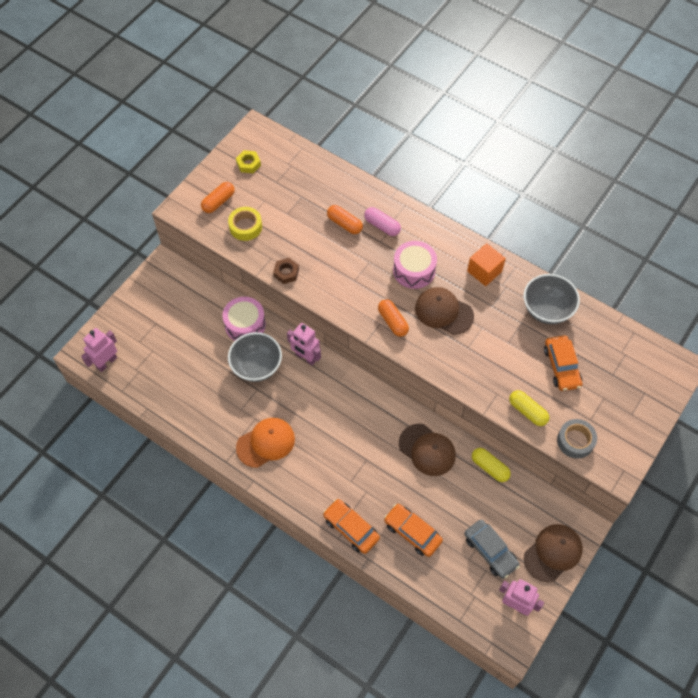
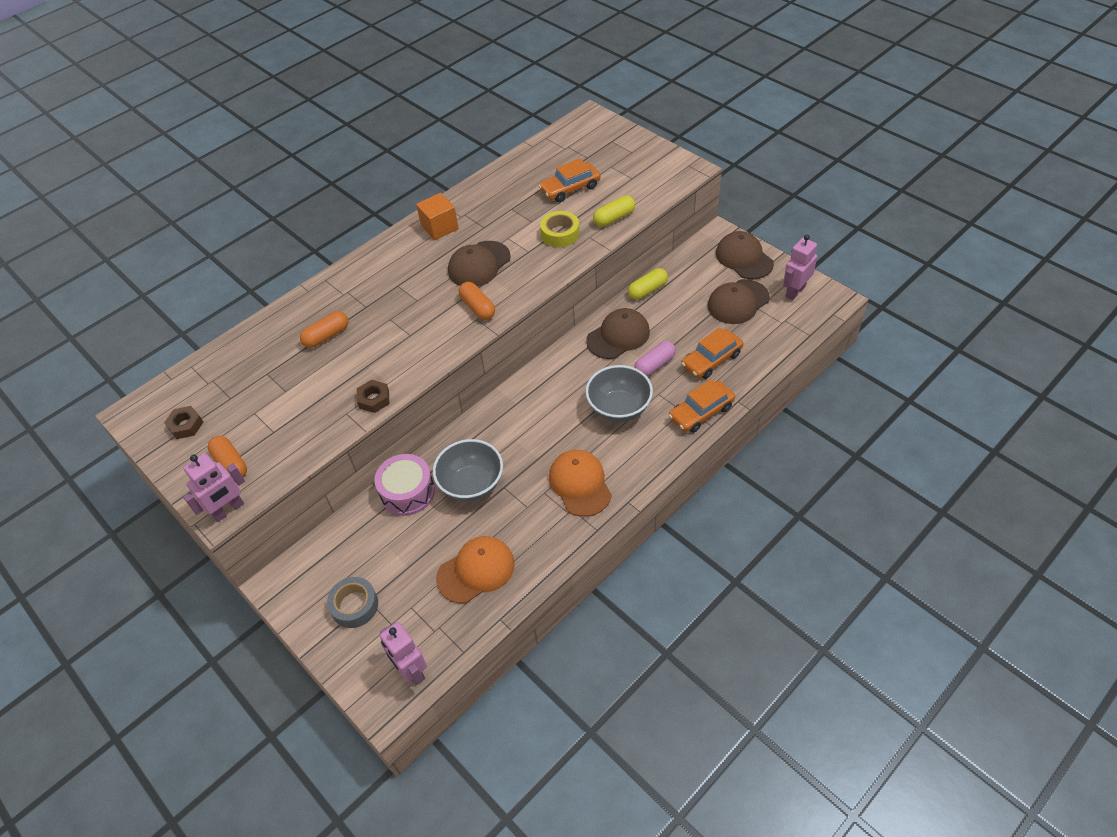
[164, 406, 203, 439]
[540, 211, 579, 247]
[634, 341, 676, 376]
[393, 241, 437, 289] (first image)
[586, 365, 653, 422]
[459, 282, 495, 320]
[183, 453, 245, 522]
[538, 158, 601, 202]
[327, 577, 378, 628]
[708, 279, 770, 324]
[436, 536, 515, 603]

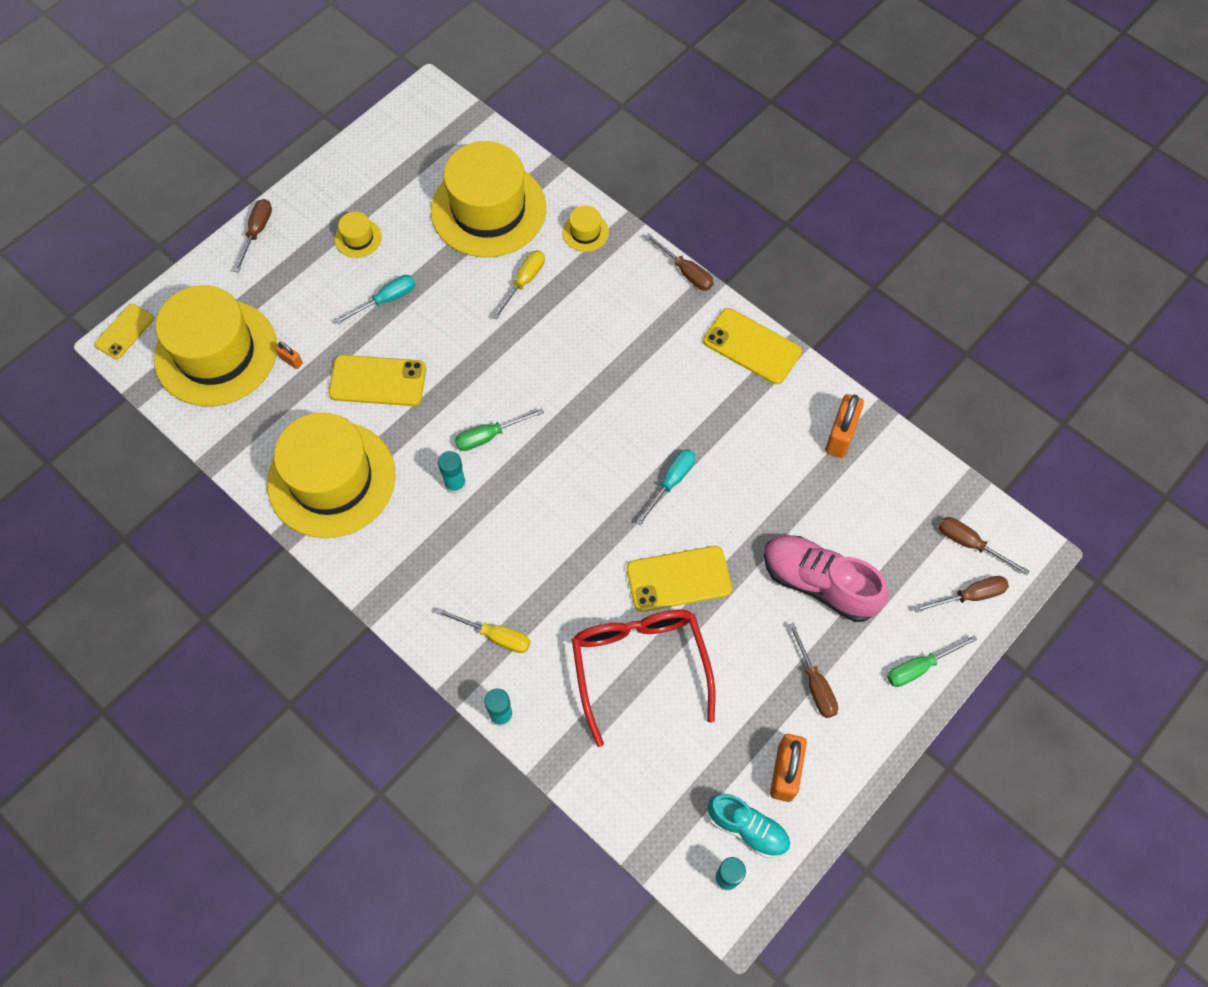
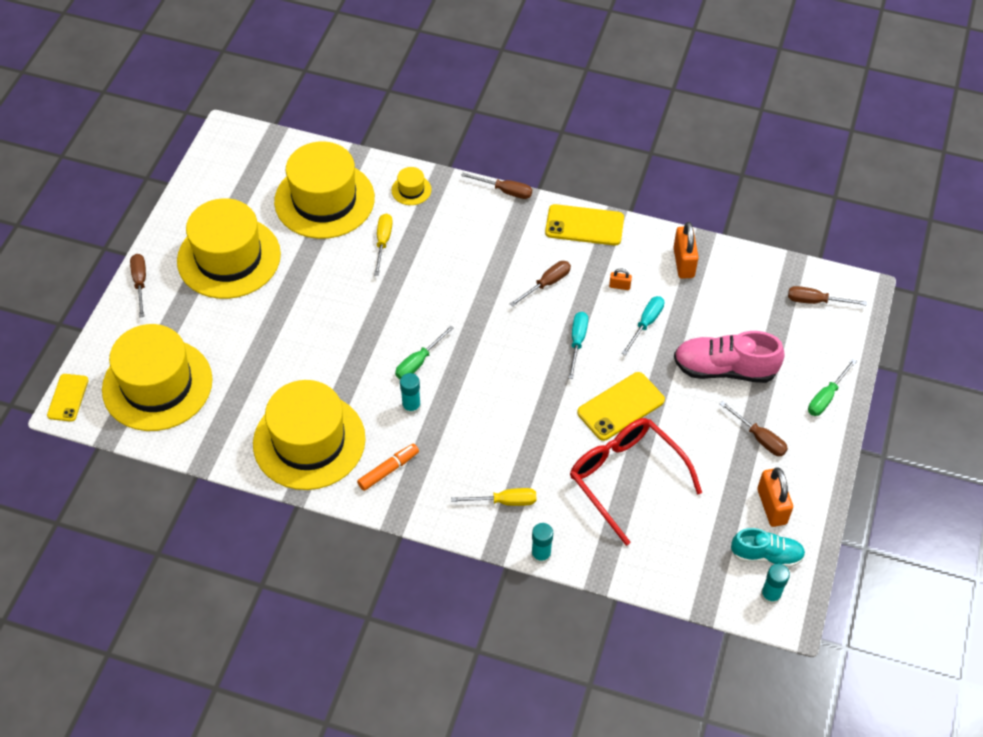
[177, 198, 281, 299]
[622, 296, 664, 355]
[609, 269, 632, 290]
[328, 355, 426, 406] (first image)
[510, 261, 571, 307]
[357, 444, 419, 491]

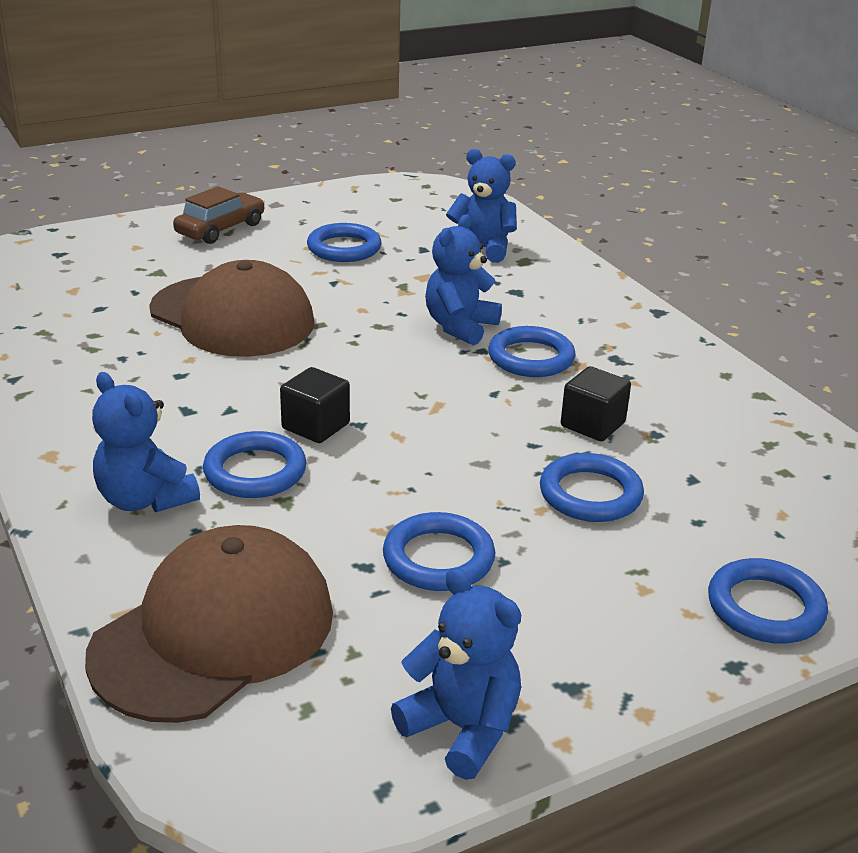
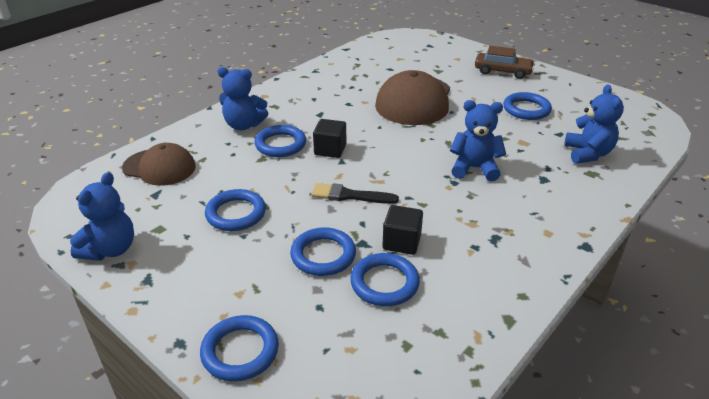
[350, 253, 420, 306]
[217, 67, 268, 130]
[122, 143, 196, 186]
[311, 183, 399, 204]

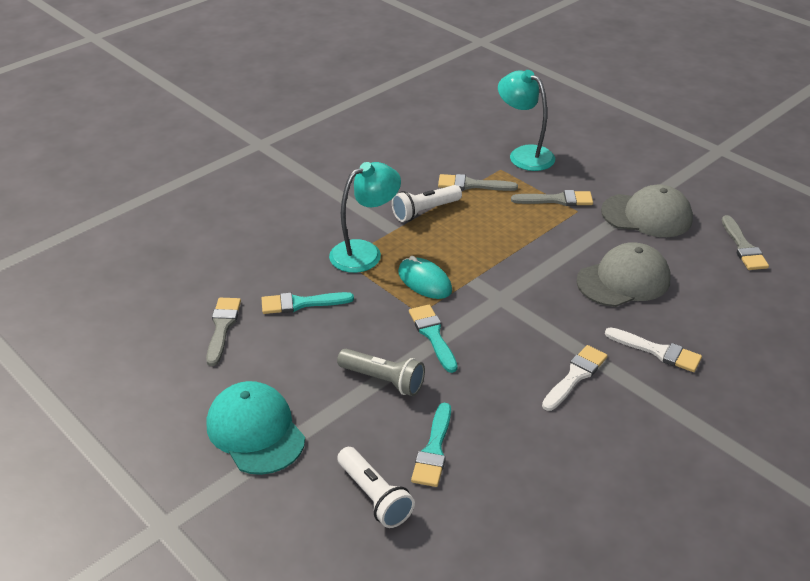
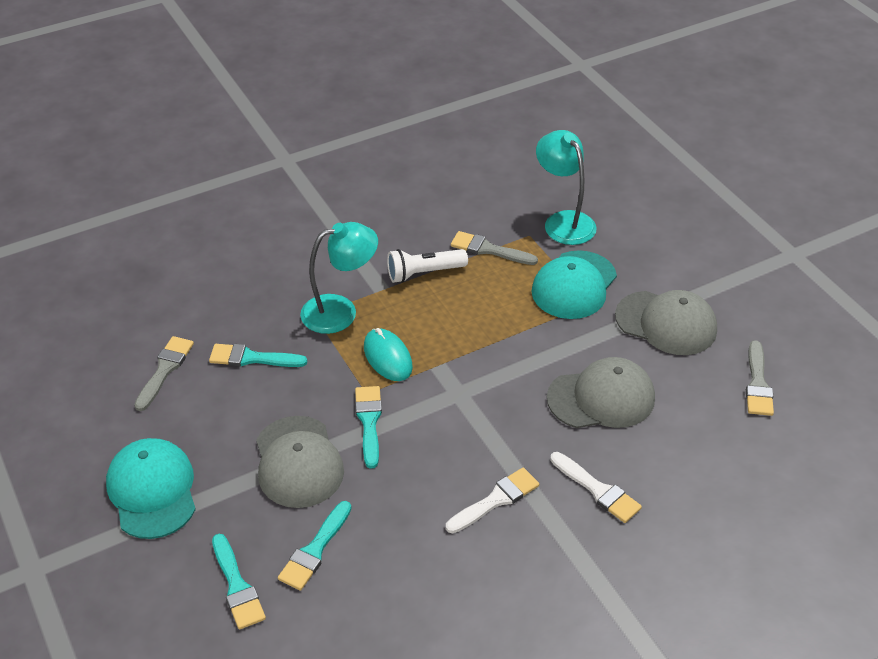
[532, 250, 617, 319]
[256, 416, 344, 508]
[212, 534, 266, 629]

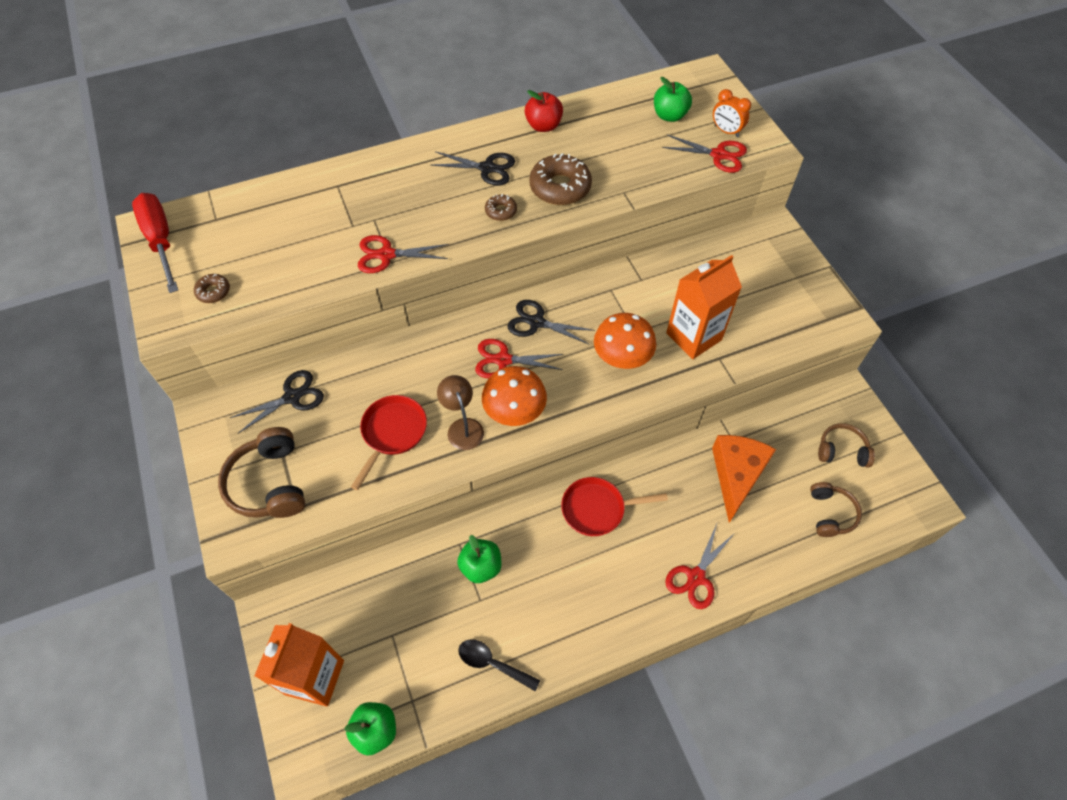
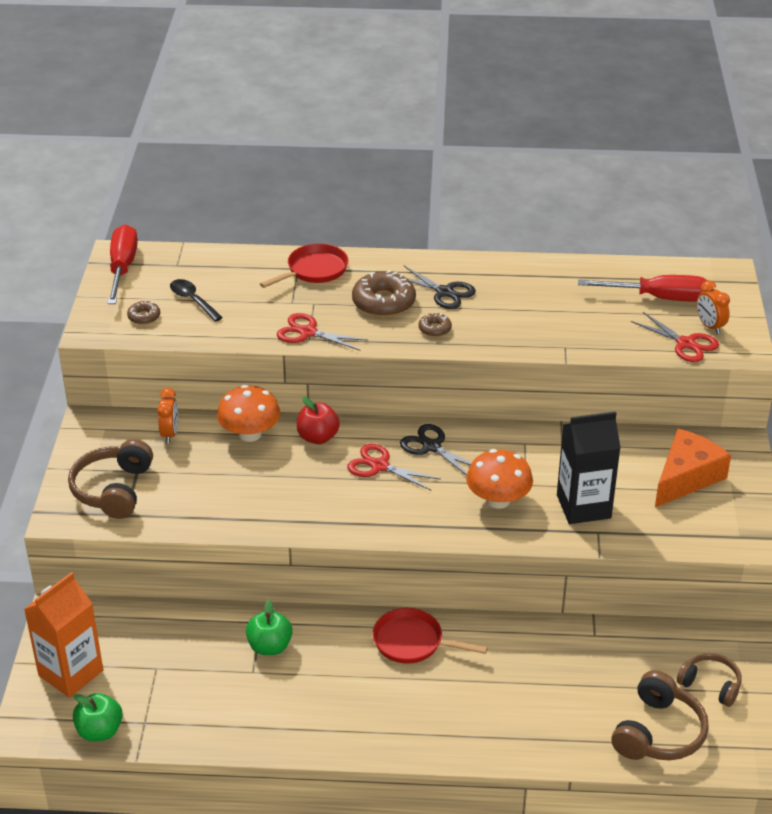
[578, 275, 707, 302]
[297, 396, 340, 444]
[352, 270, 416, 317]
[557, 411, 620, 524]
[217, 385, 280, 442]
[157, 388, 178, 443]
[437, 375, 484, 450] (first image)
[260, 244, 348, 288]
[655, 429, 731, 507]
[611, 670, 709, 760]
[665, 524, 734, 609] (first image)
[170, 279, 223, 322]

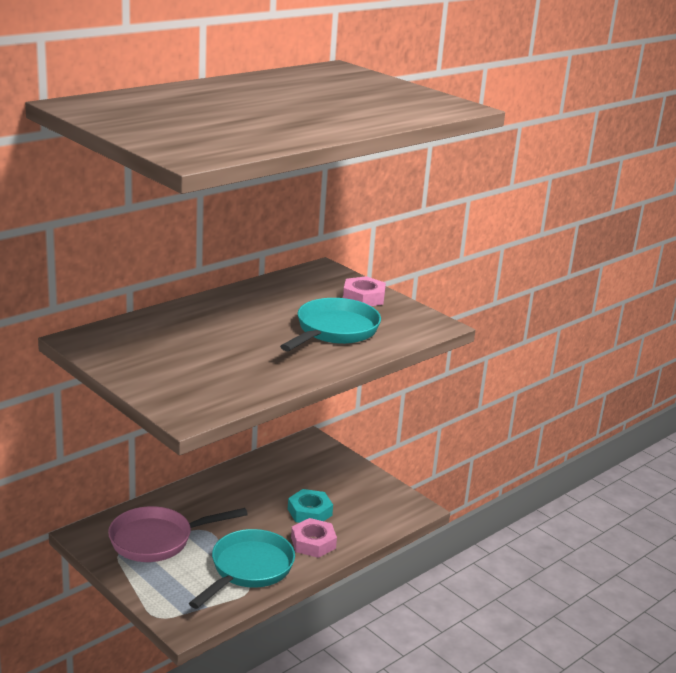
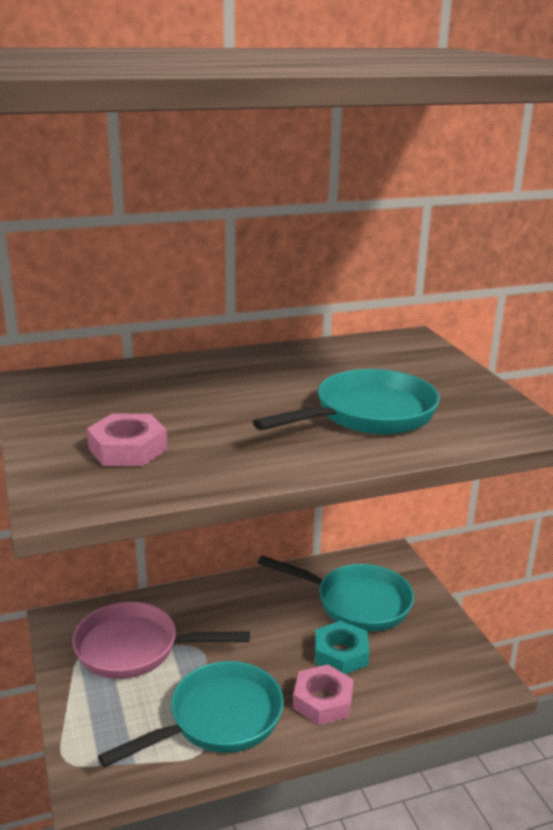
[87, 413, 167, 466]
[258, 556, 414, 632]

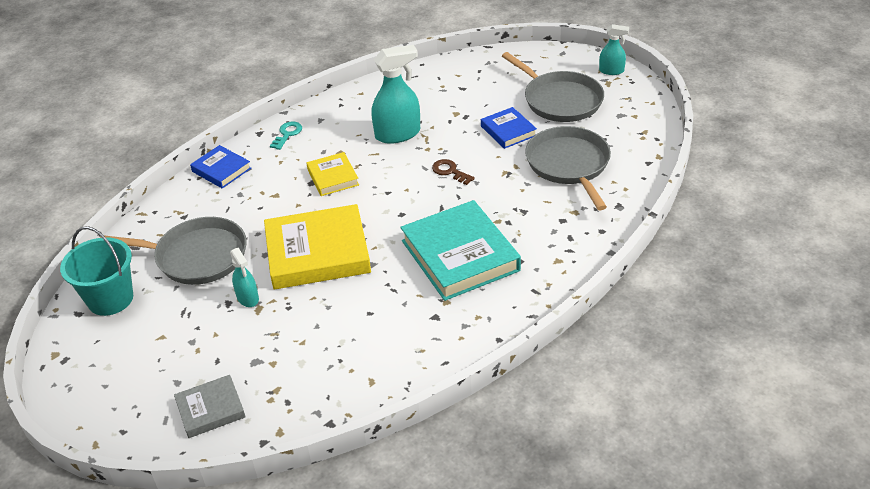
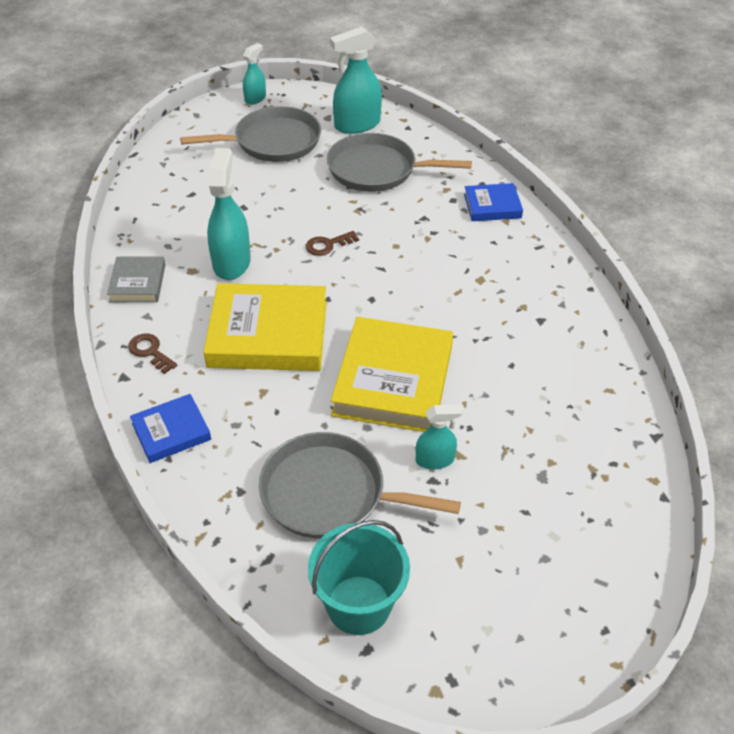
[464, 183, 523, 221]
[128, 334, 177, 374]
[203, 283, 326, 371]
[400, 200, 521, 301] (first image)
[259, 432, 461, 538]
[107, 256, 165, 302]
[330, 27, 382, 134]

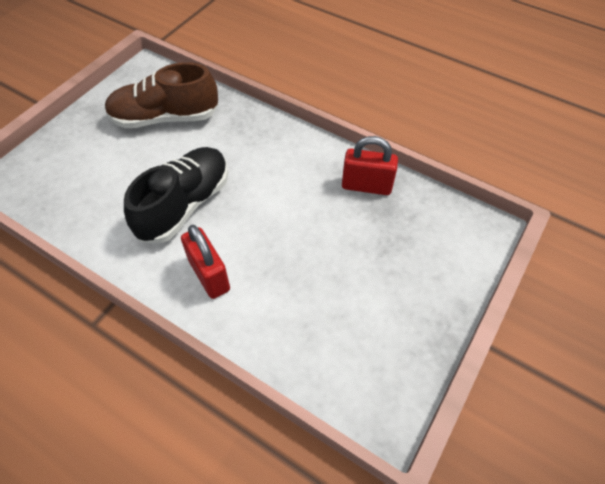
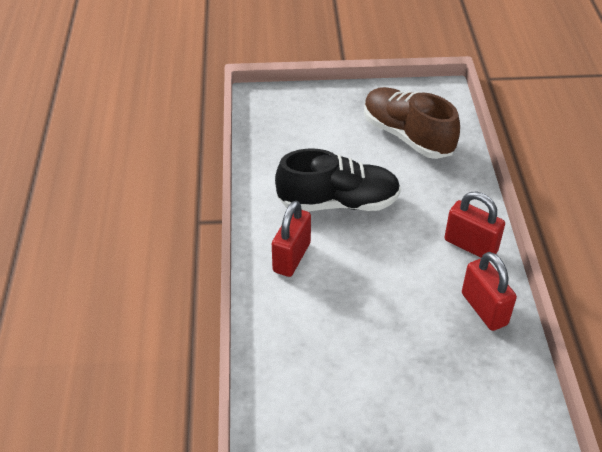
[445, 192, 505, 261]

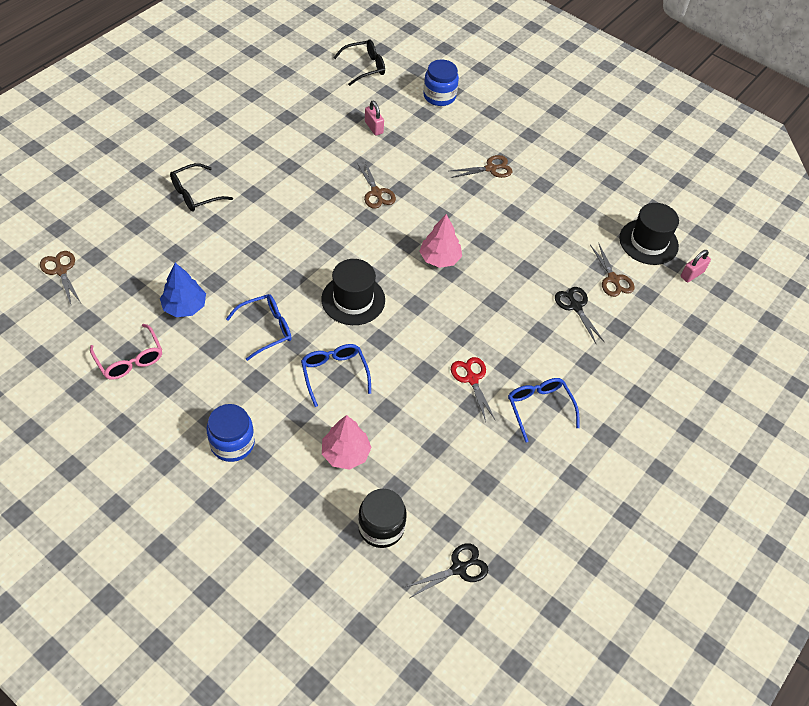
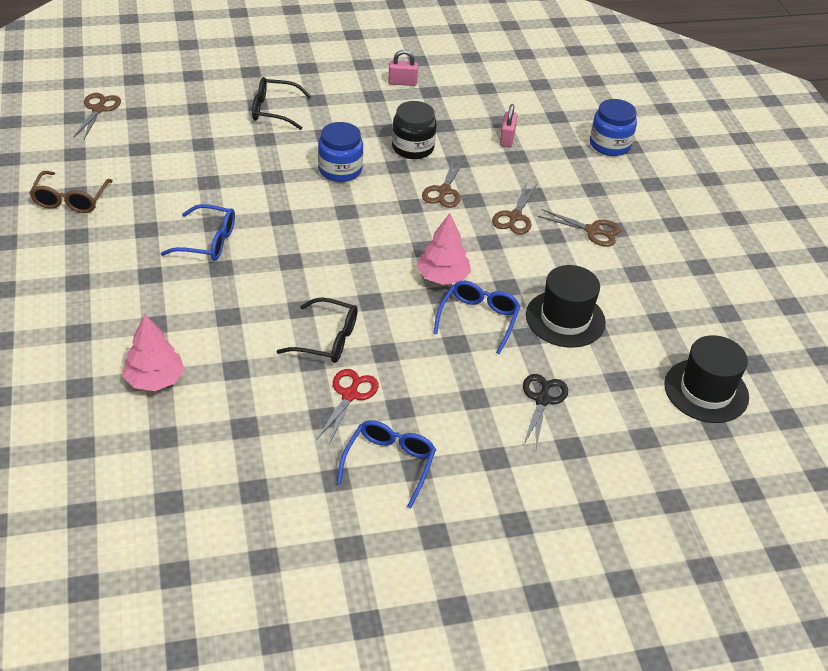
[276, 297, 358, 363]
[492, 182, 536, 234]
[388, 50, 418, 86]
[526, 265, 606, 348]
[160, 263, 206, 317] (first image)
[29, 171, 113, 213]
[433, 281, 520, 354]
[318, 122, 363, 182]
[392, 101, 437, 159]
[406, 543, 488, 598] (first image)

